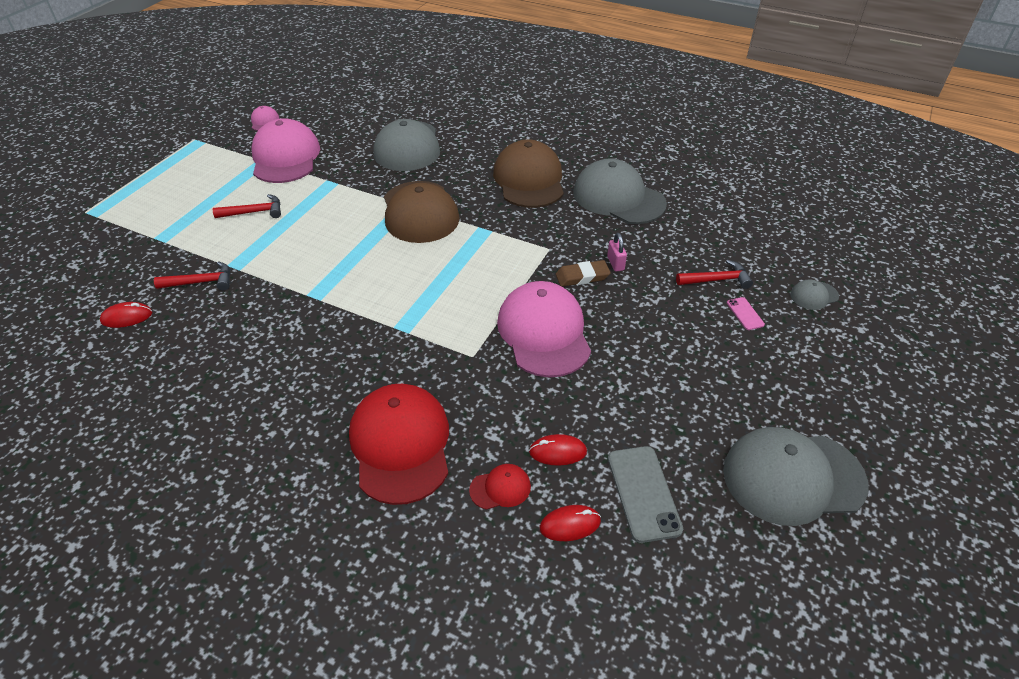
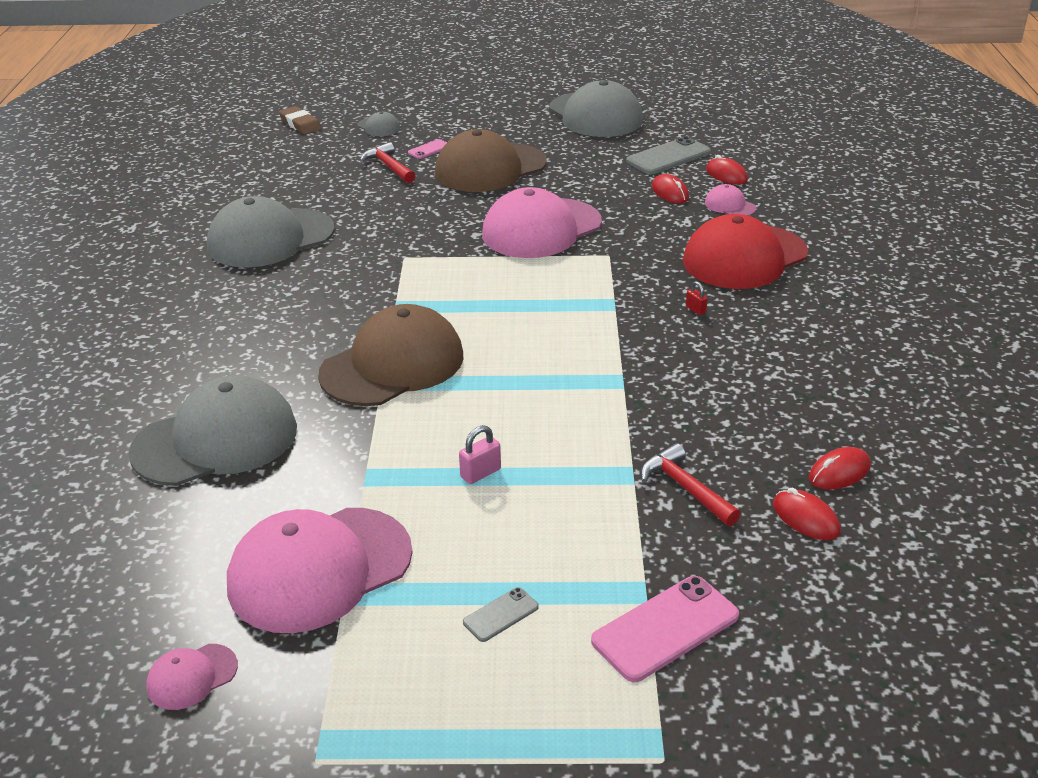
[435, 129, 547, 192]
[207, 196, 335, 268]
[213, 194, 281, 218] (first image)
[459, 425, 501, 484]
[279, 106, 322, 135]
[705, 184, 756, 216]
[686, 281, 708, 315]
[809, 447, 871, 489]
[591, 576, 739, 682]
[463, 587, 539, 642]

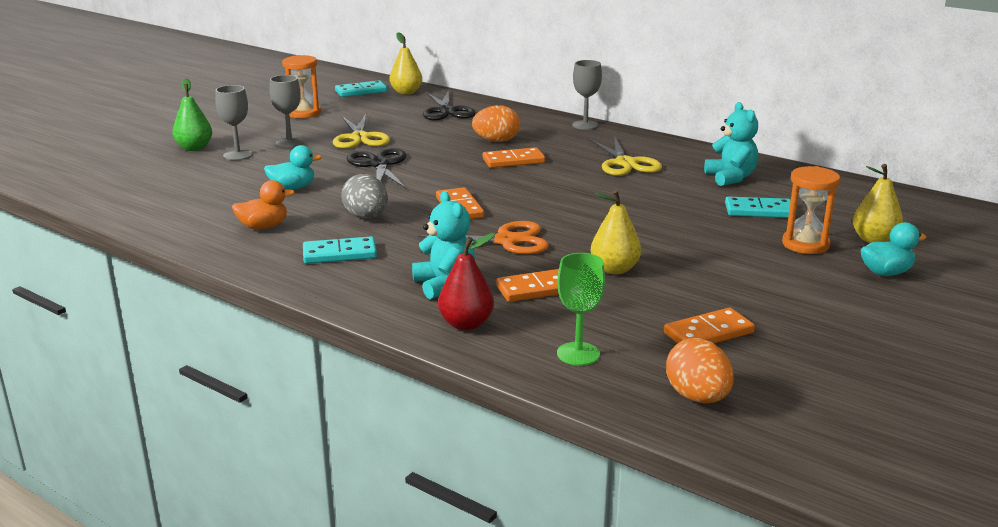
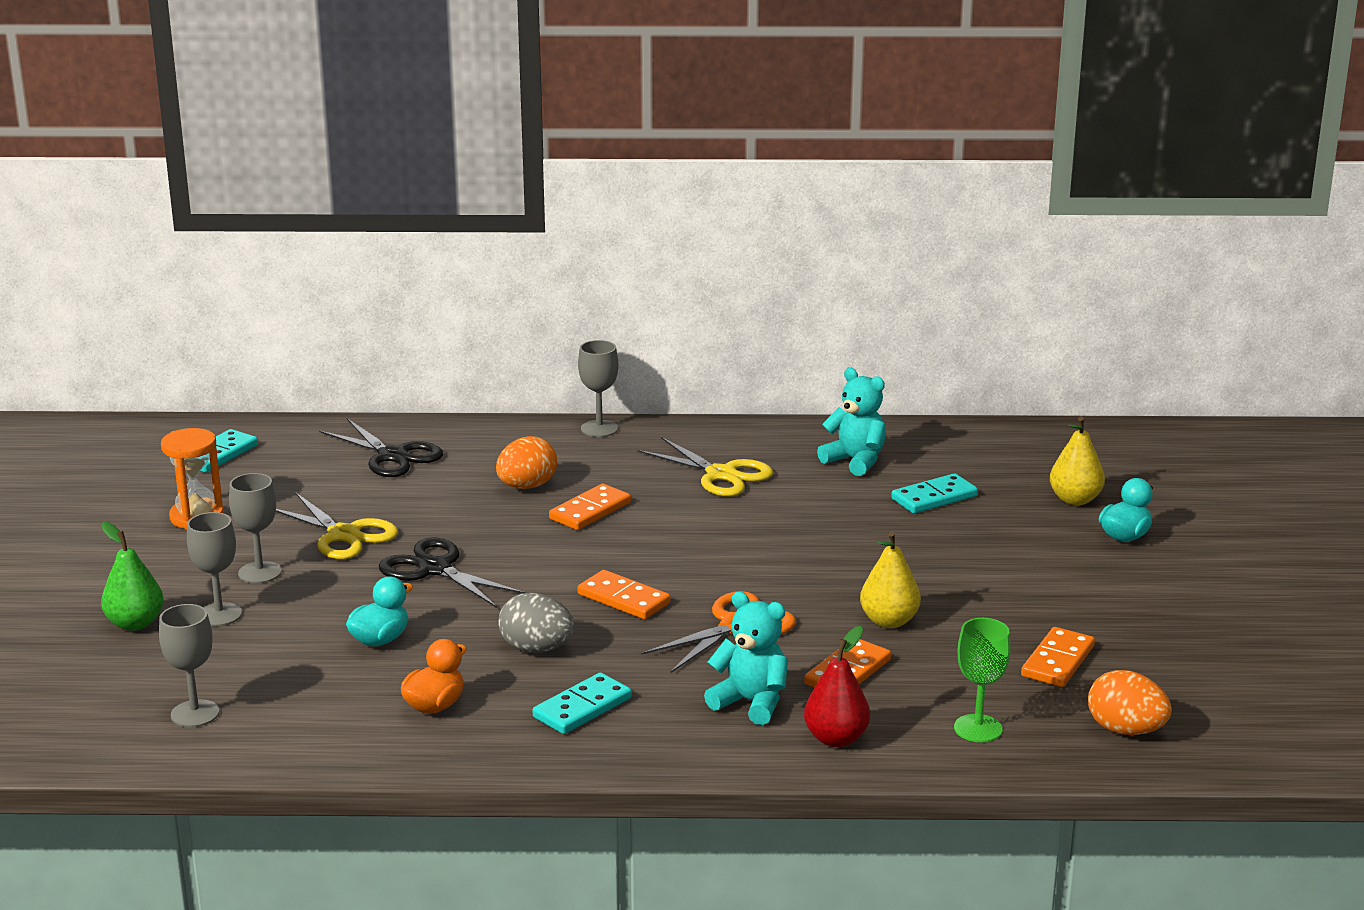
[389, 32, 422, 95] (first image)
[782, 166, 841, 254] (first image)
[159, 604, 219, 727]

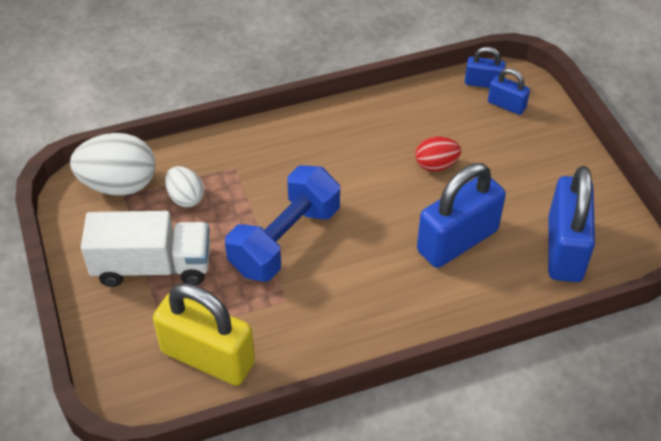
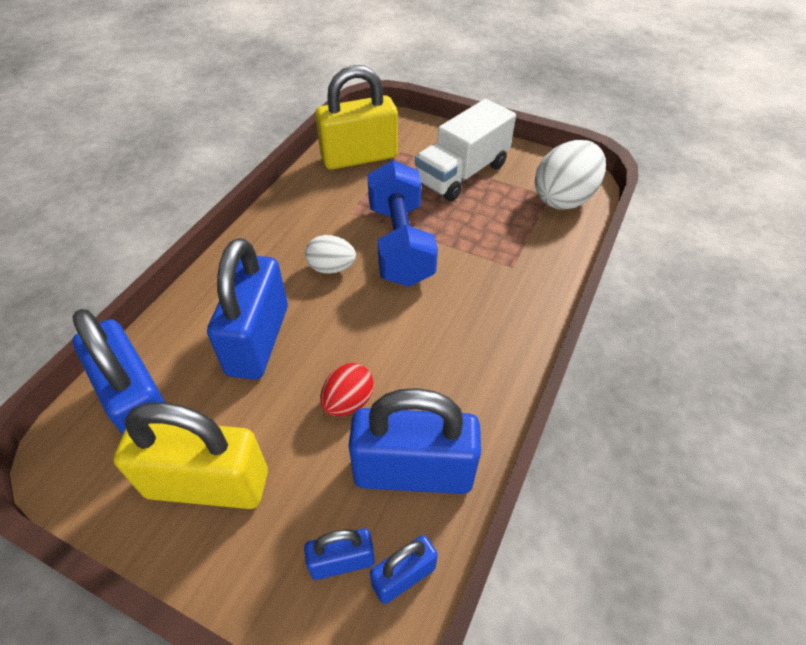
[305, 235, 356, 274]
[349, 388, 481, 494]
[113, 402, 268, 509]

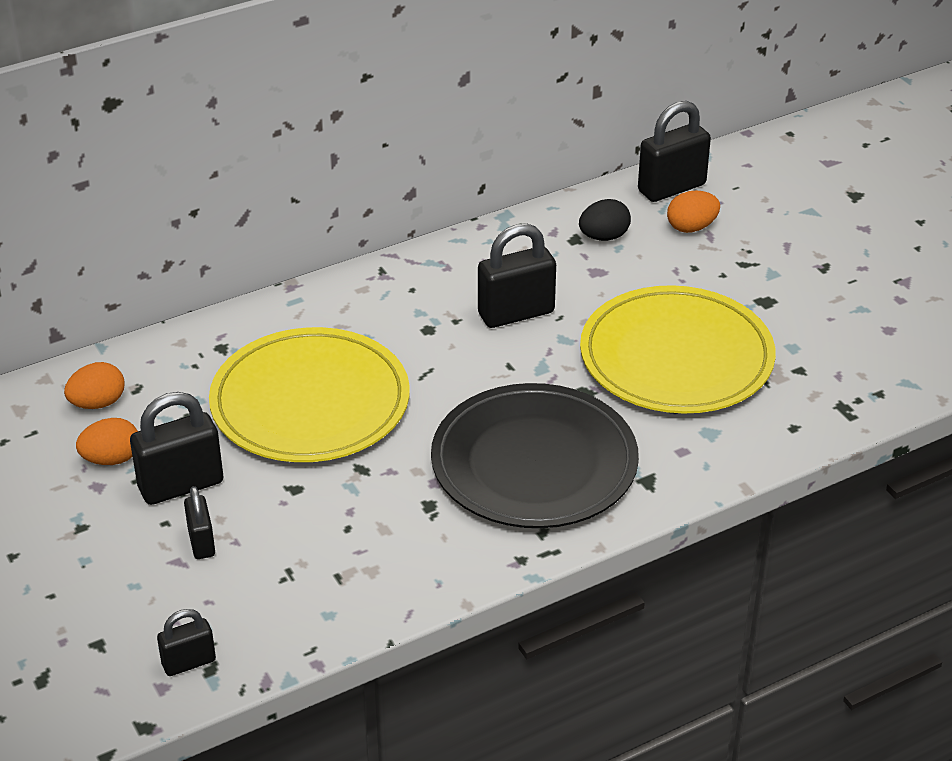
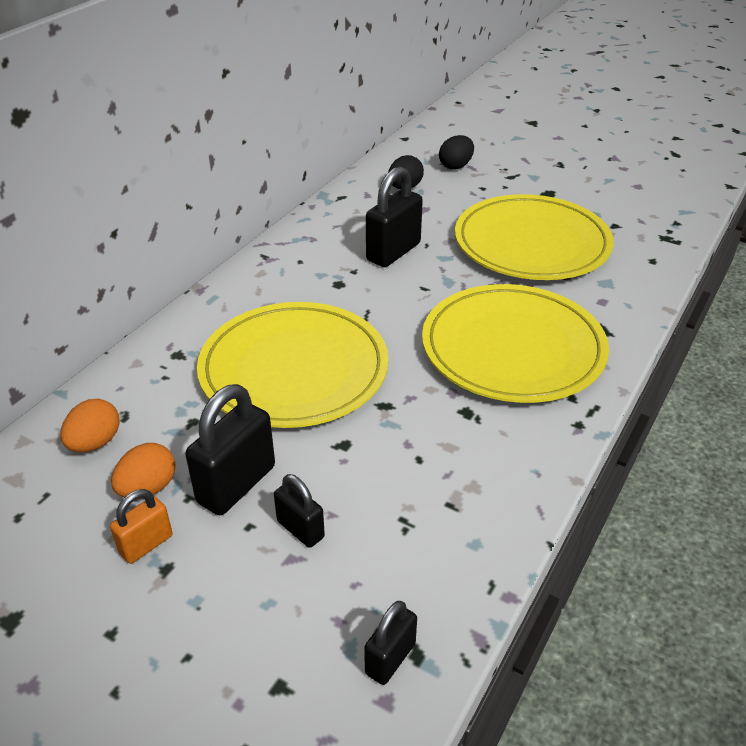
[638, 101, 711, 202] (first image)
[439, 135, 474, 170]
[422, 284, 609, 403]
[110, 489, 173, 564]

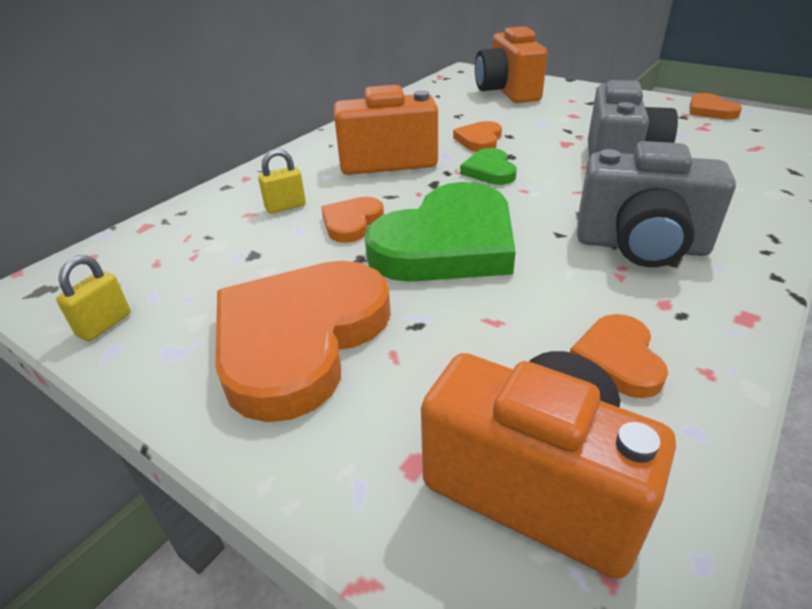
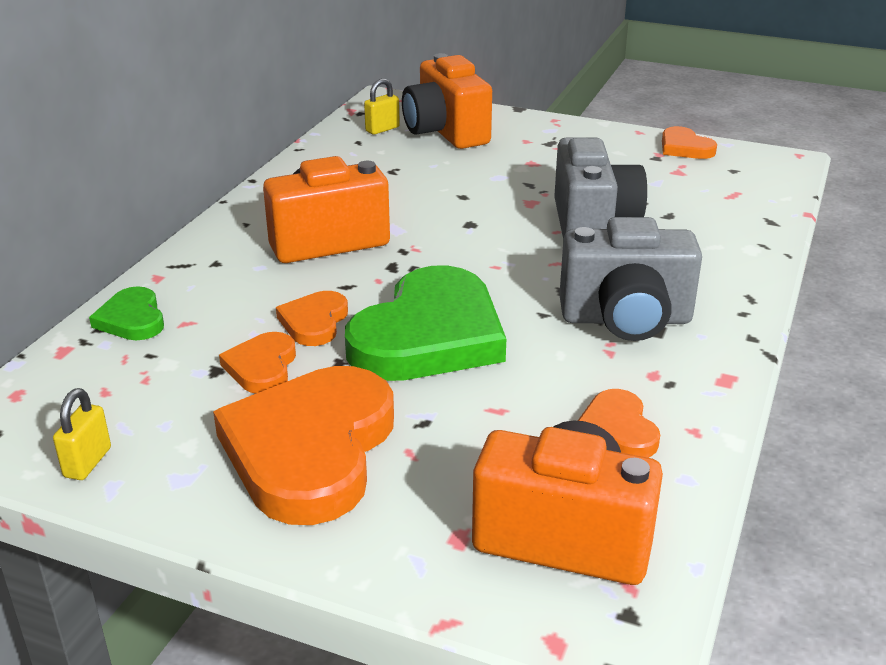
[219, 332, 296, 393]
[89, 286, 164, 340]
[364, 78, 400, 135]

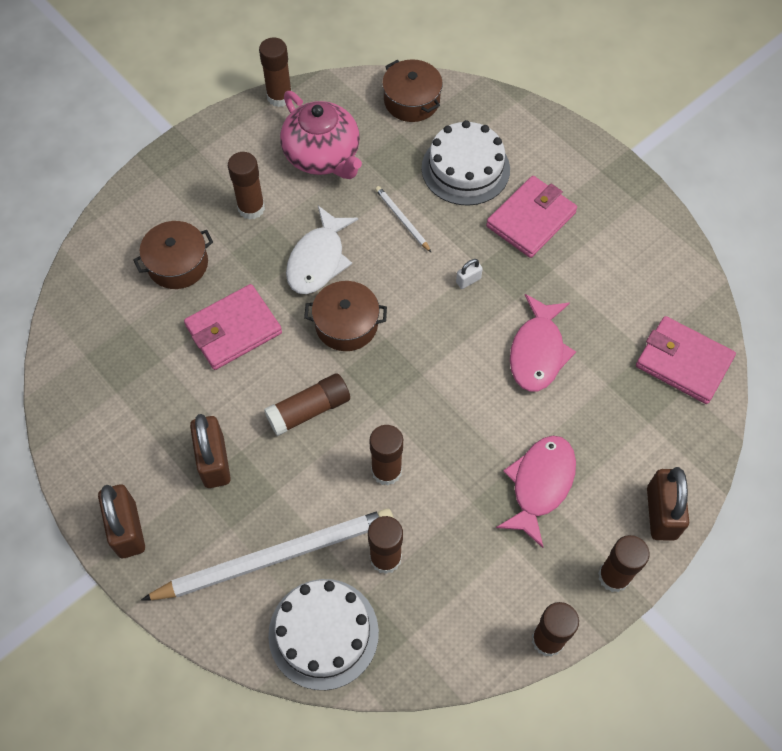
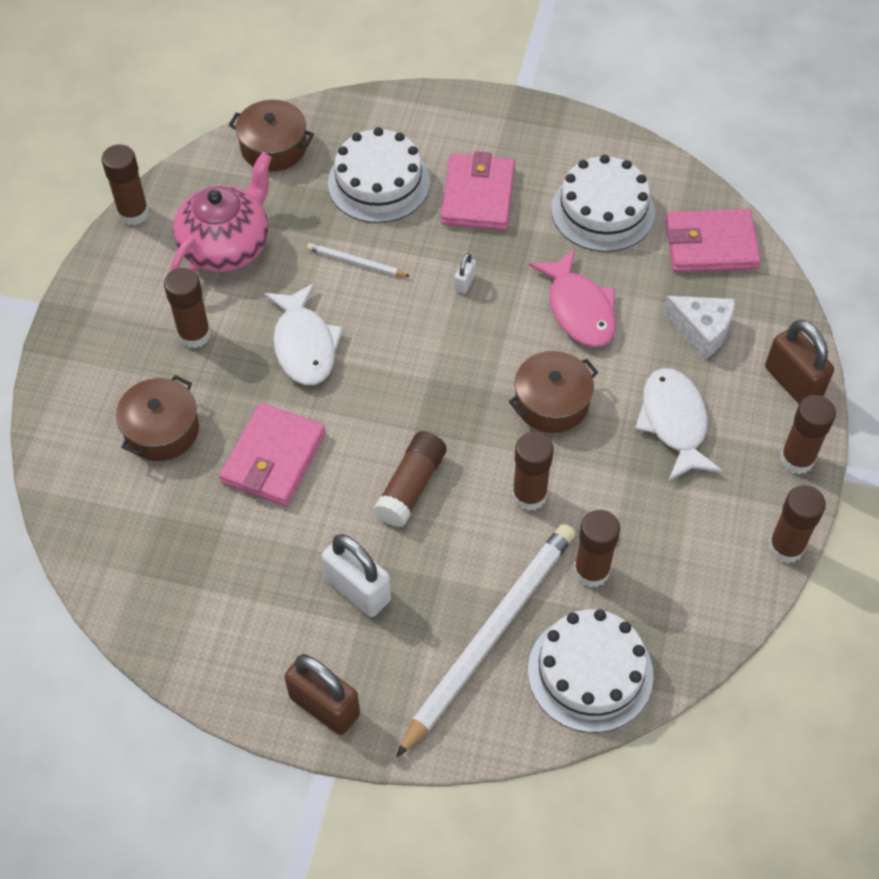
[170, 152, 272, 272]
[509, 351, 598, 433]
[322, 534, 391, 617]
[635, 368, 722, 481]
[551, 155, 655, 252]
[663, 296, 735, 360]

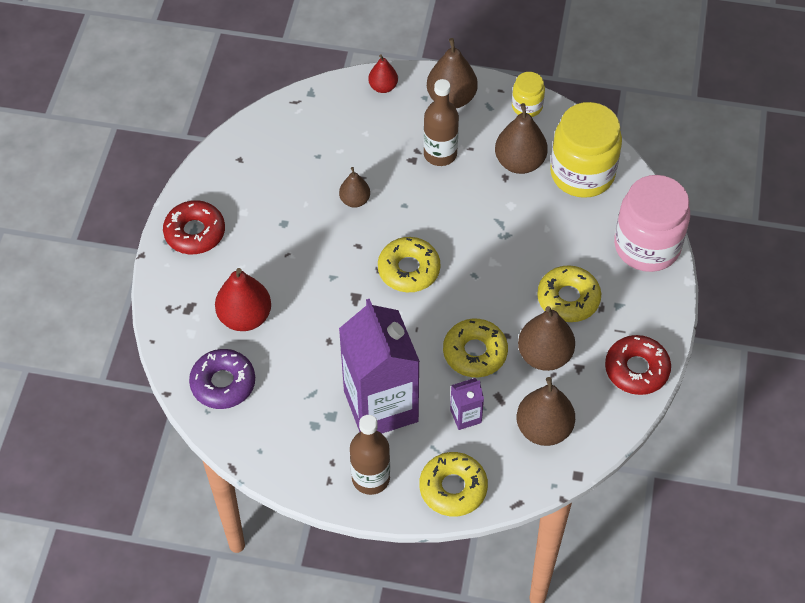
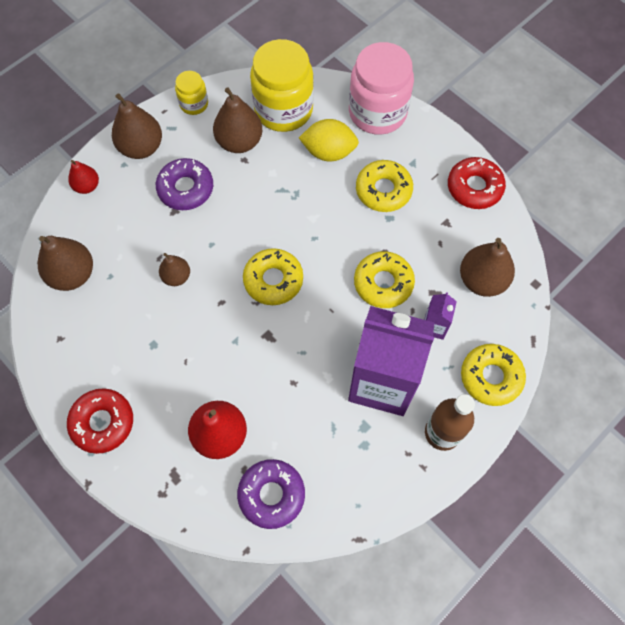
[156, 158, 213, 210]
[38, 236, 93, 291]
[299, 119, 359, 161]

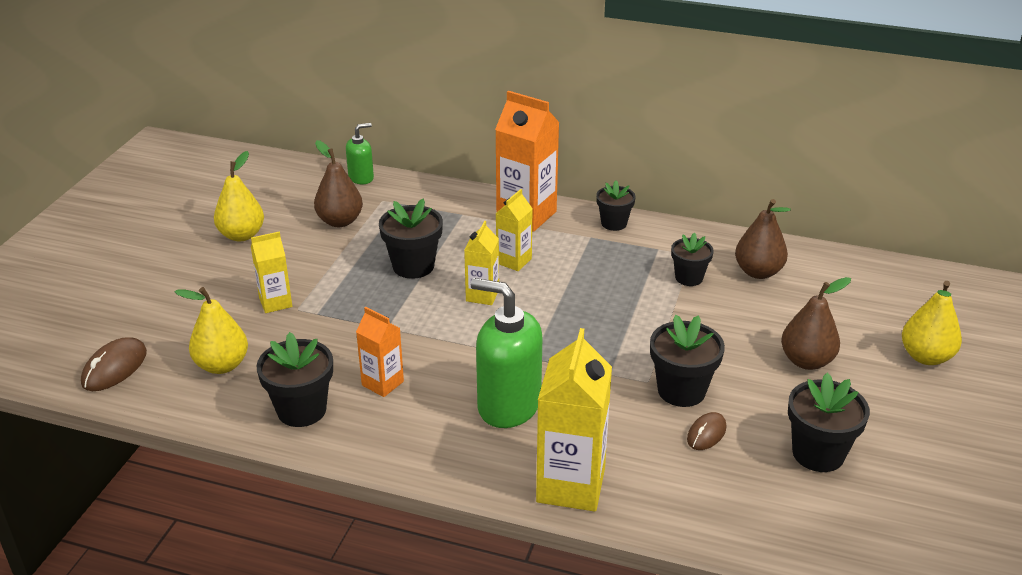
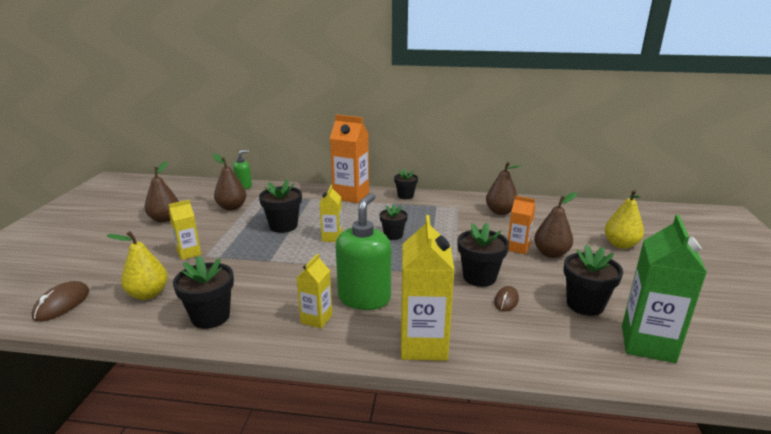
[144, 161, 179, 223]
[297, 254, 332, 329]
[380, 204, 408, 240]
[335, 193, 391, 310]
[508, 196, 535, 254]
[622, 215, 707, 363]

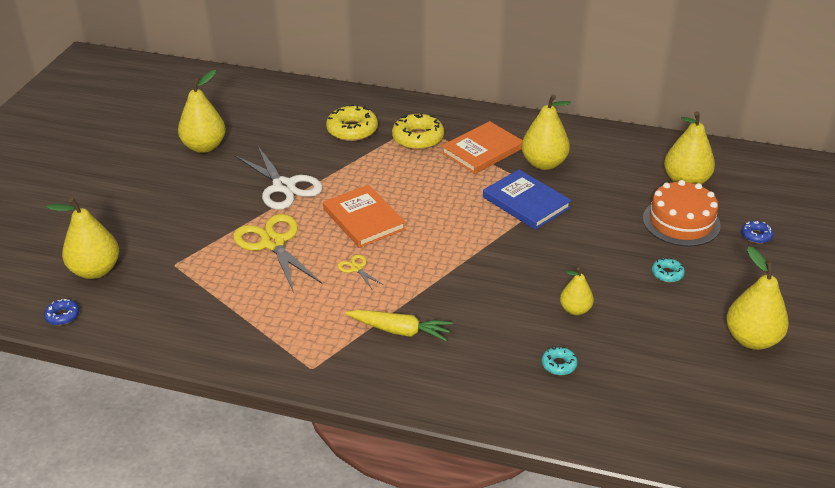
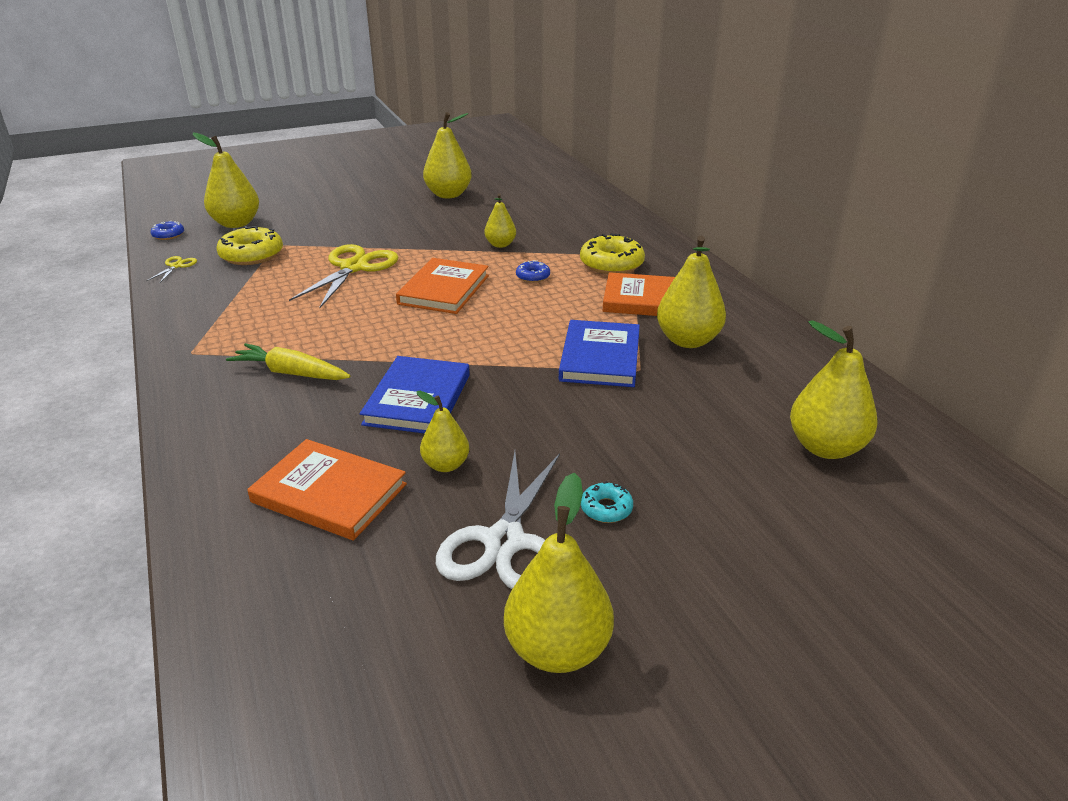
[216, 226, 283, 265]
[436, 451, 560, 589]
[643, 180, 721, 246] (first image)
[516, 260, 550, 283]
[146, 256, 197, 283]
[226, 343, 350, 380]
[247, 439, 407, 540]
[484, 193, 516, 248]
[360, 356, 470, 434]

